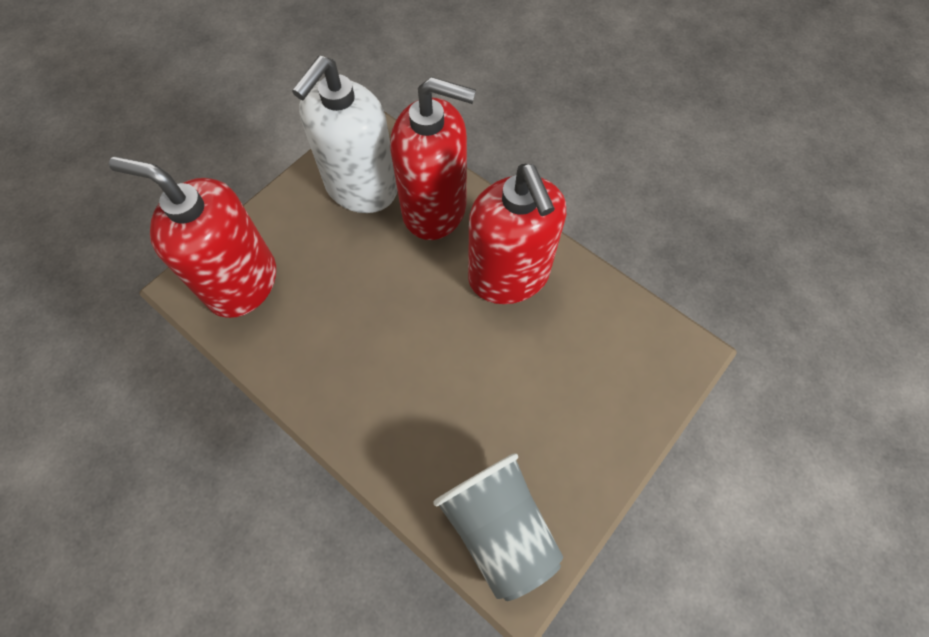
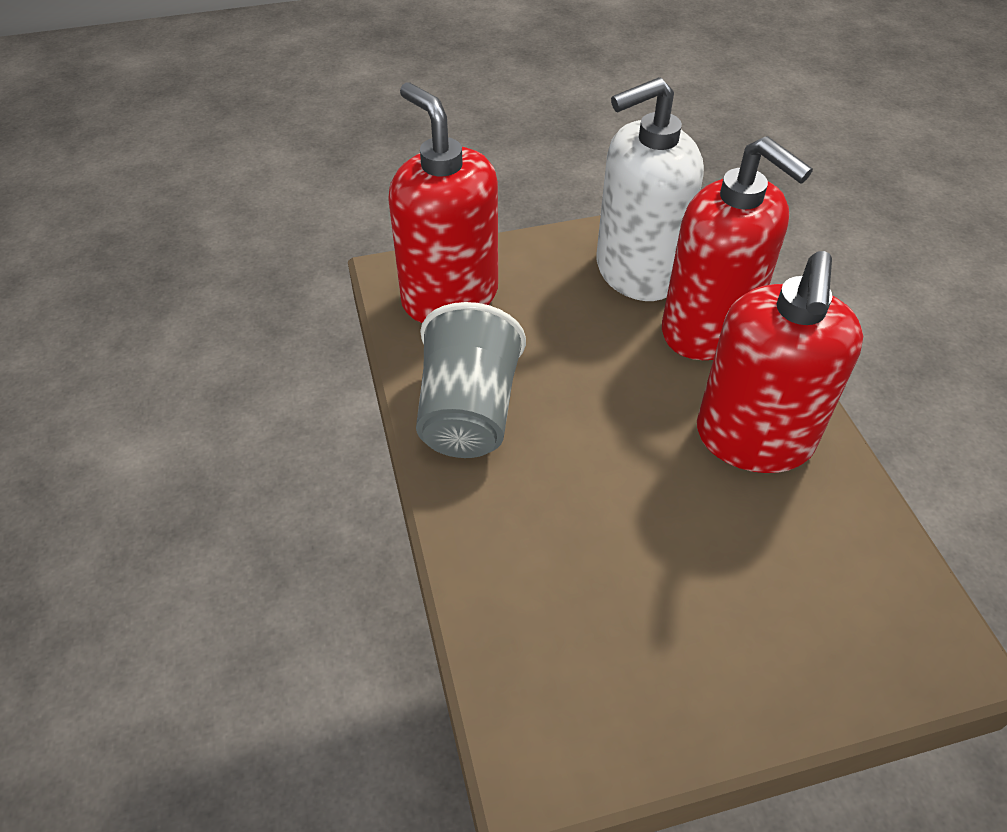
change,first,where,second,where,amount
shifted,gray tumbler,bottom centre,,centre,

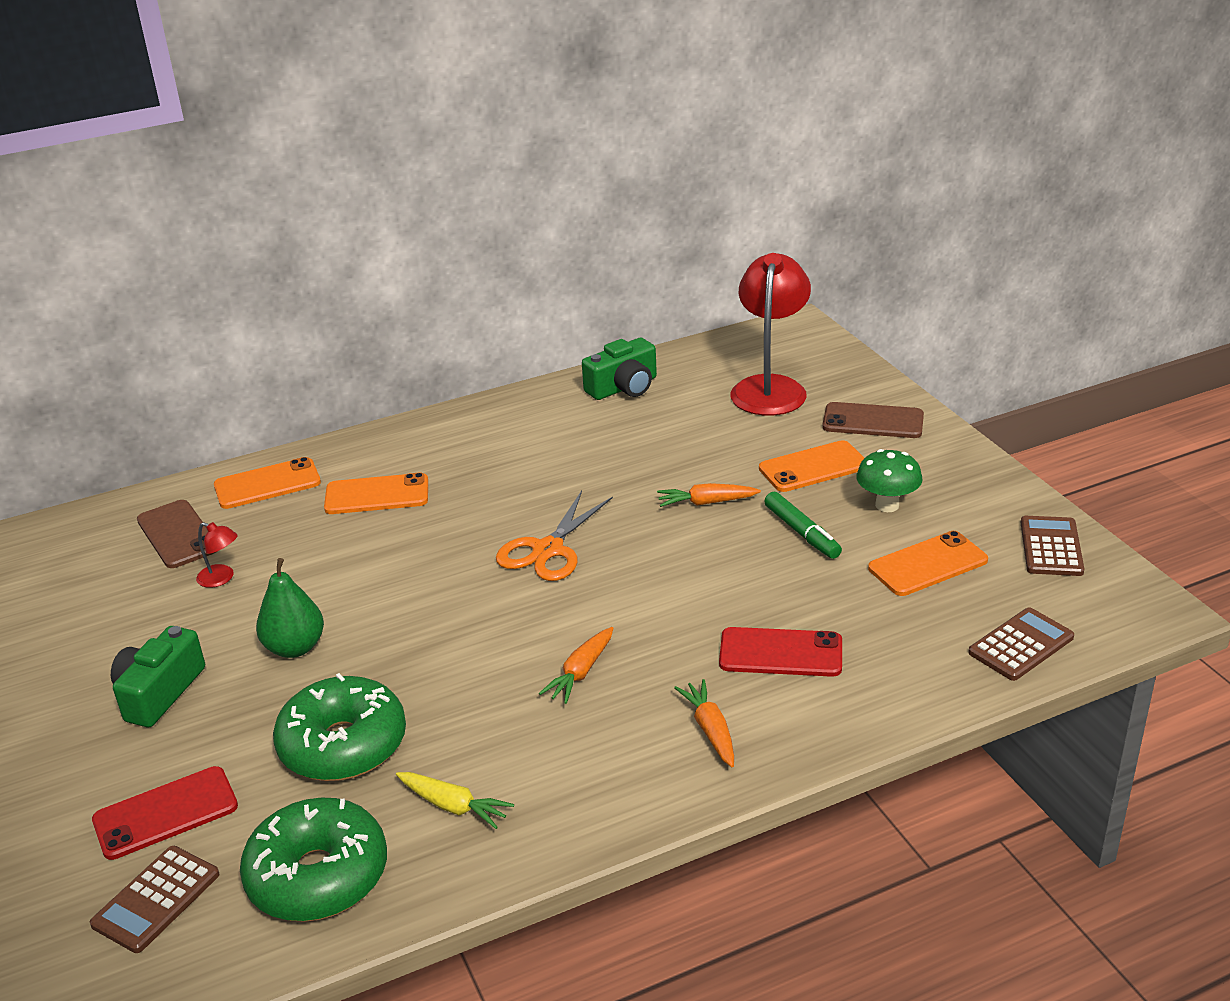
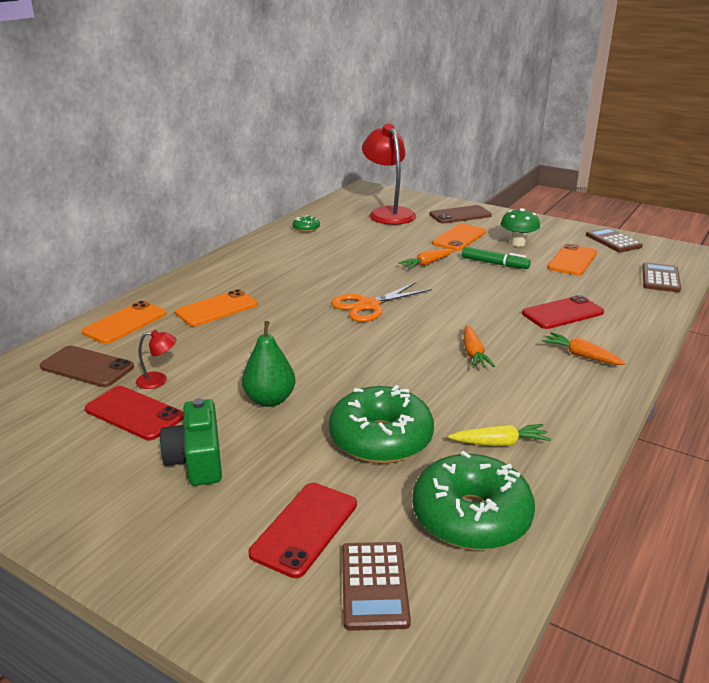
change,first,where,second,where,amount
rotated,orange pair of scissors,centre,,centre,60 degrees clockwise
swapped,leaf-green compact camera (no. 2 from left),centre,leaf-green doughnut (no. 1 from left),top centre,
new,,,scarlet phone (no. 1 from left),middle left,

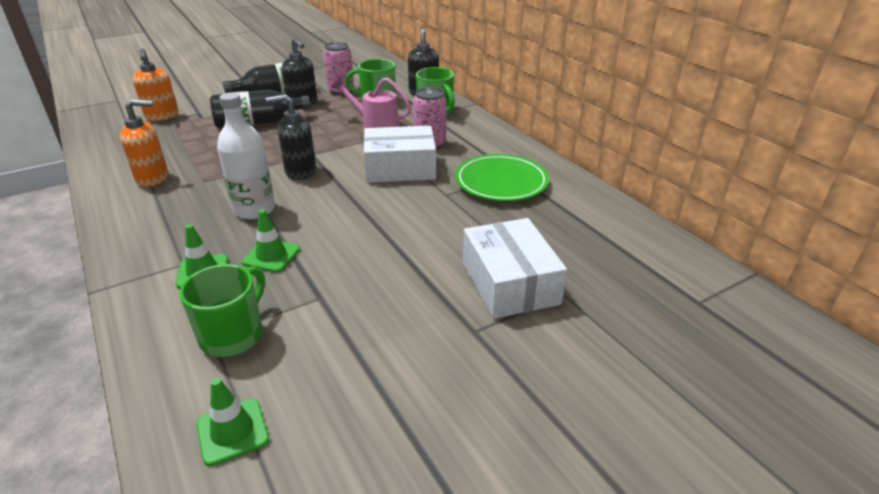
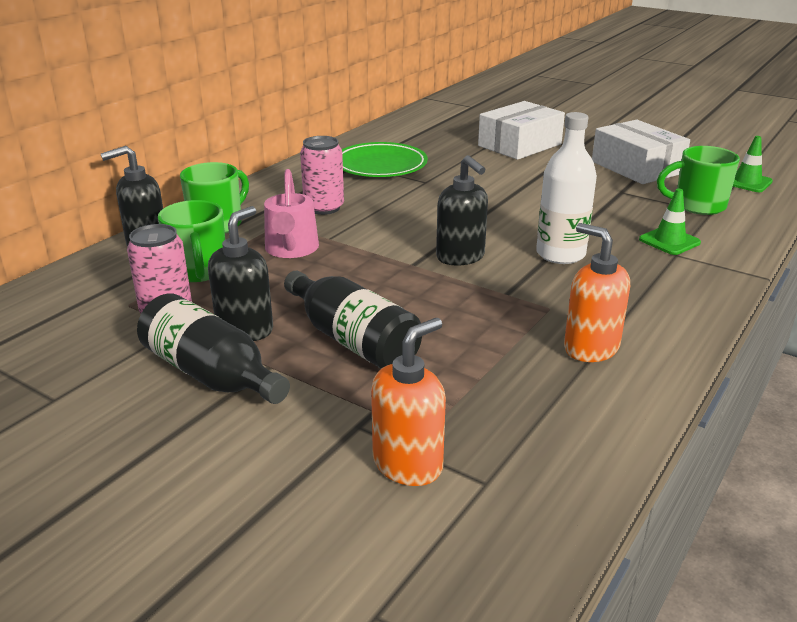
change,first,where,second,where,amount
gone,leaf-green traffic cone (no. 3 from left),middle left,,,
shifted,white box (no. 1 from left in the first image),top centre,white box (no. 2 from left),top right,

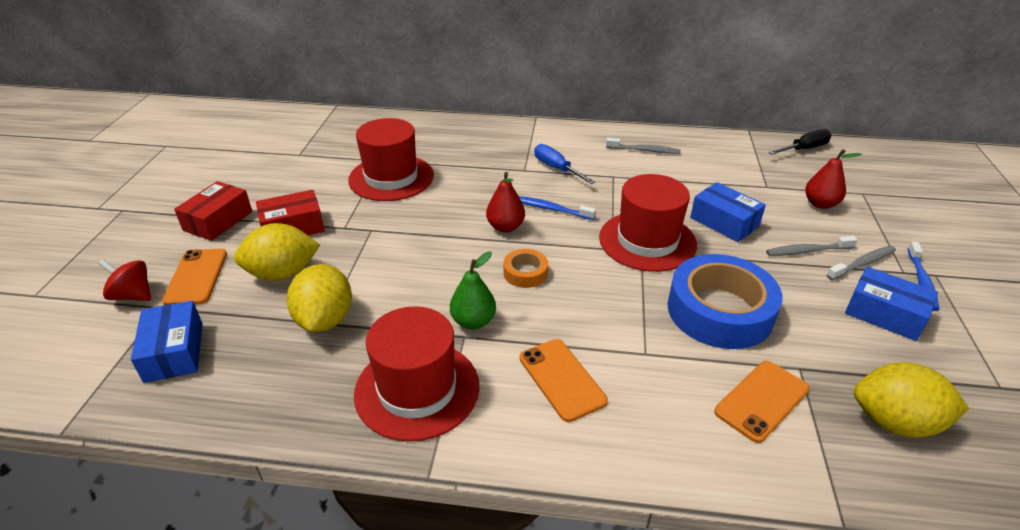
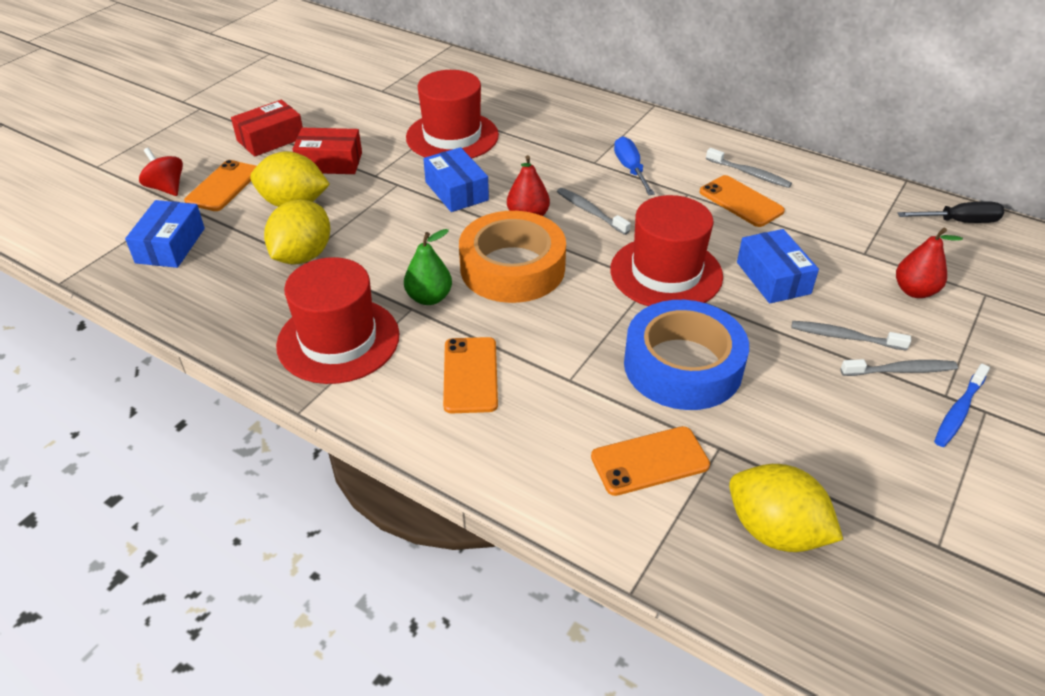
change,first,where,second,where,amount
scaled,orange sticky tape,centre,,centre,x2.18
repainted,cobalt toothbrush (no. 1 from left),centre,gray toothbrush (no. 1 from left),top centre,
shifted,cobalt box (no. 3 from left in the first image),middle right,cobalt box (no. 2 from left),top centre,
new,,,orange phone (no. 4 from left),top right,

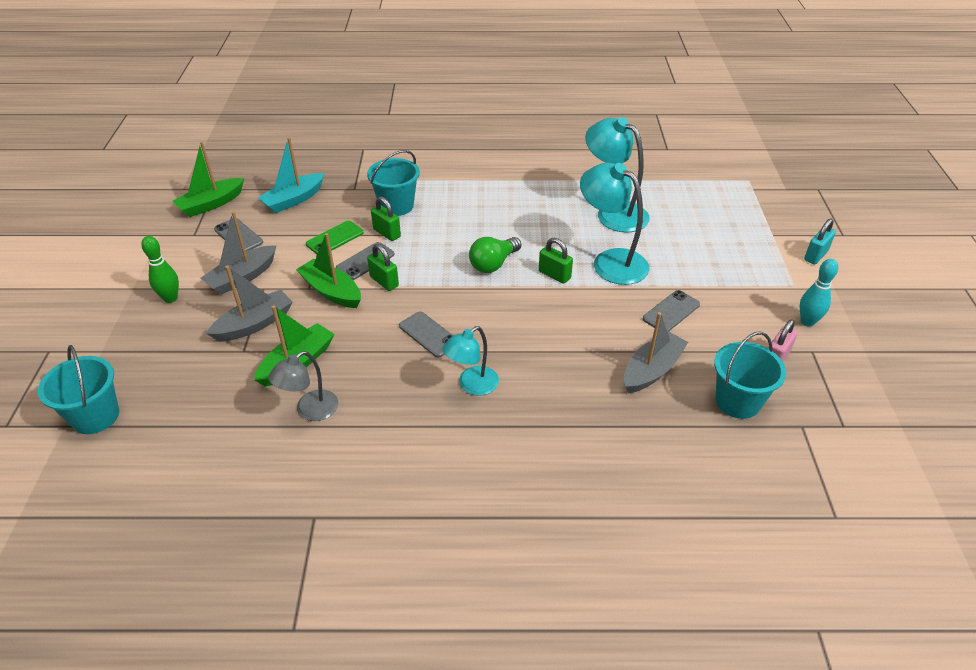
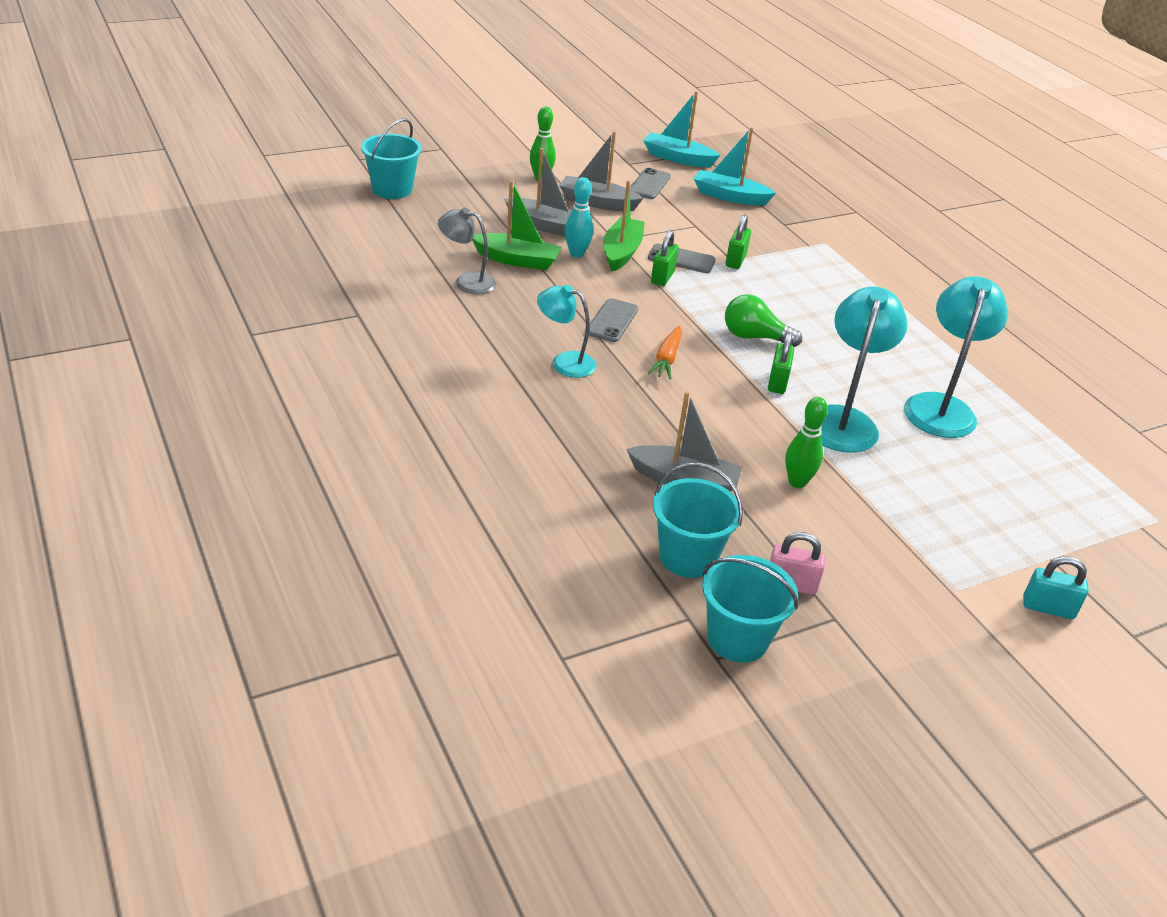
change,first,where,second,where,amount
repainted,leaf-green boat (no. 1 from left),top left,aqua boat (no. 1 from left),top centre,
gone,leaf-green phone,centre,,,
shifted,aqua pail (no. 2 from left in the first image),top centre,aqua pail (no. 3 from left),centre,
swapped,gray phone (no. 4 from left),middle right,leaf-green tenpin (no. 2 from left),middle right,
shifted,aqua tenpin,middle right,,top centre,
new,,,orange toy carrot,centre,

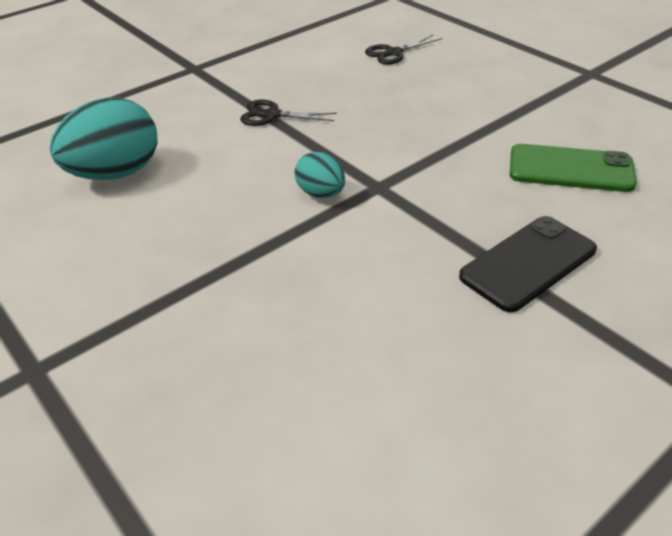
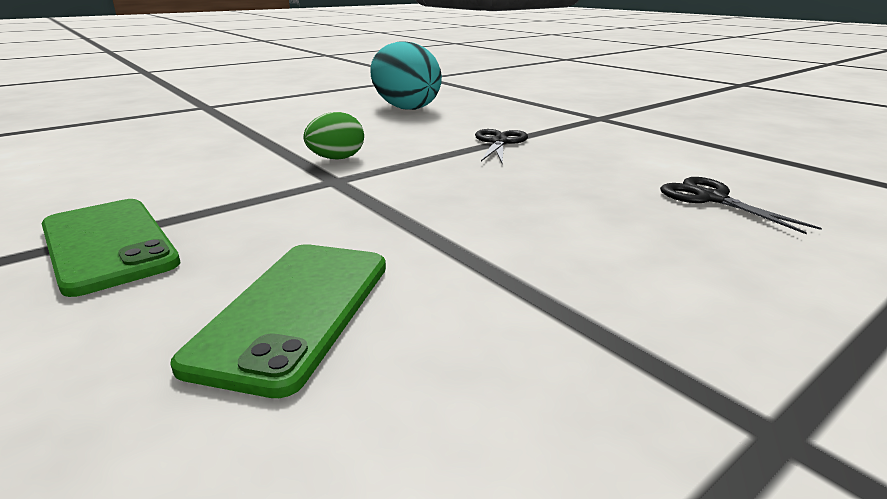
change,first,where,second,where,amount
repainted,aqua egg (no. 2 from left),top centre,leaf-green egg,top centre,
repainted,ebony phone,middle right,leaf-green phone (no. 1 from left),middle left,

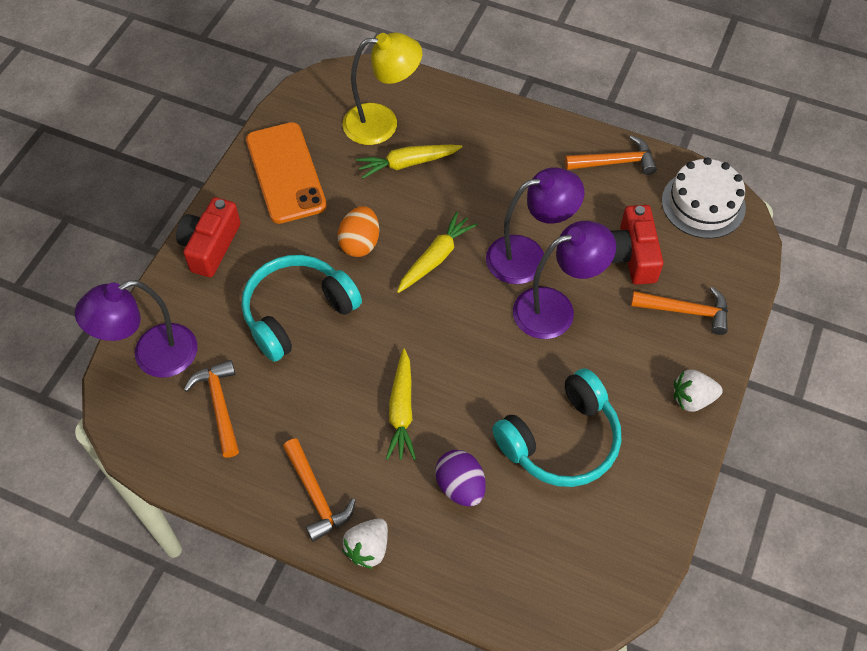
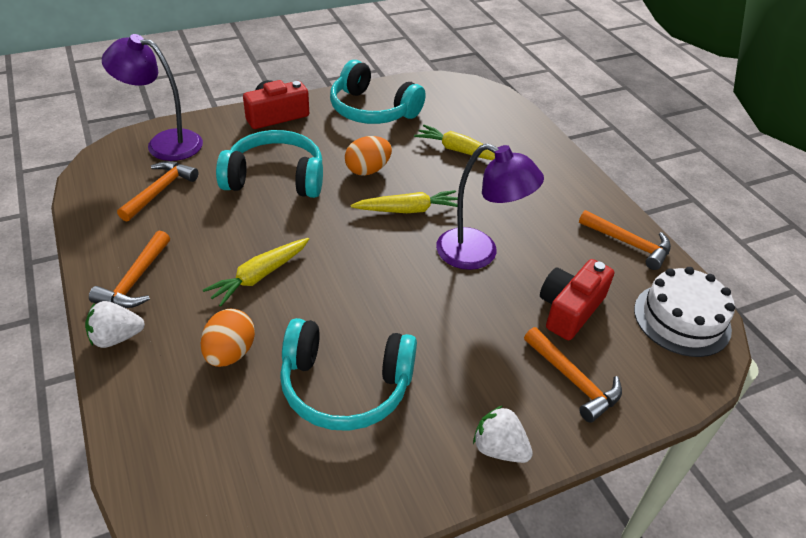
change,first,where,second,where,amount
swapped,orange phone,top left,aqua headset (no. 3 from left),top centre,
gone,golden lamp,top centre,,,
repainted,purple egg,bottom centre,orange egg (no. 1 from left),middle left,
gone,purple lamp (no. 3 from left),centre,,,

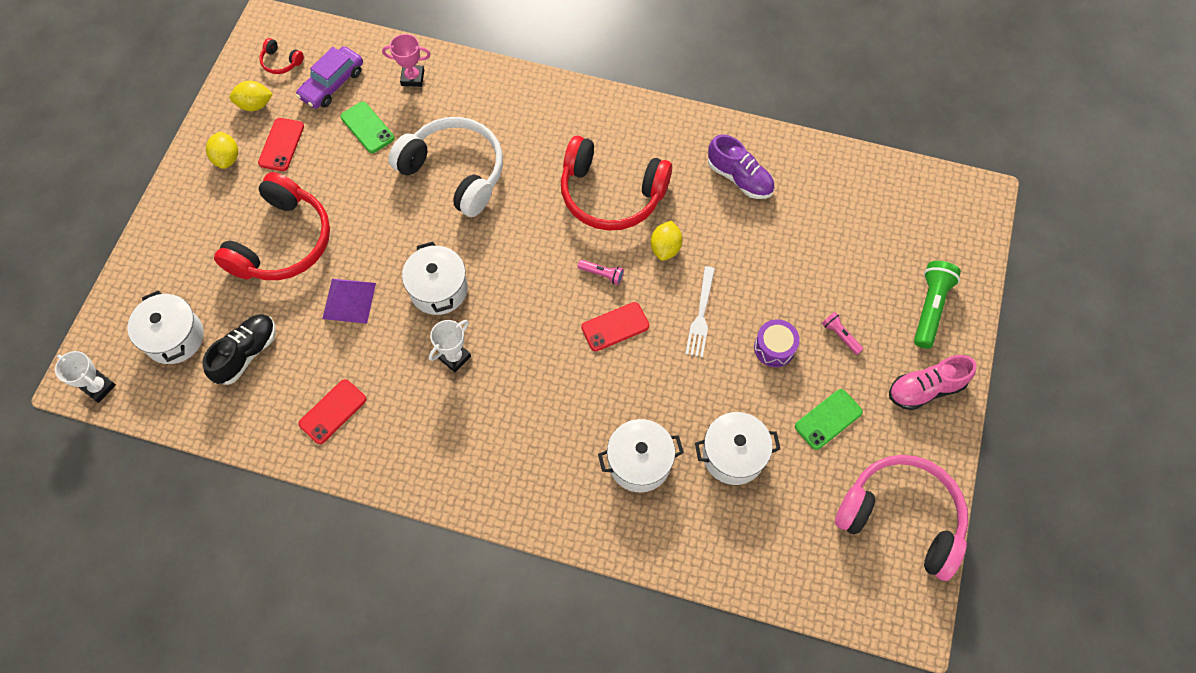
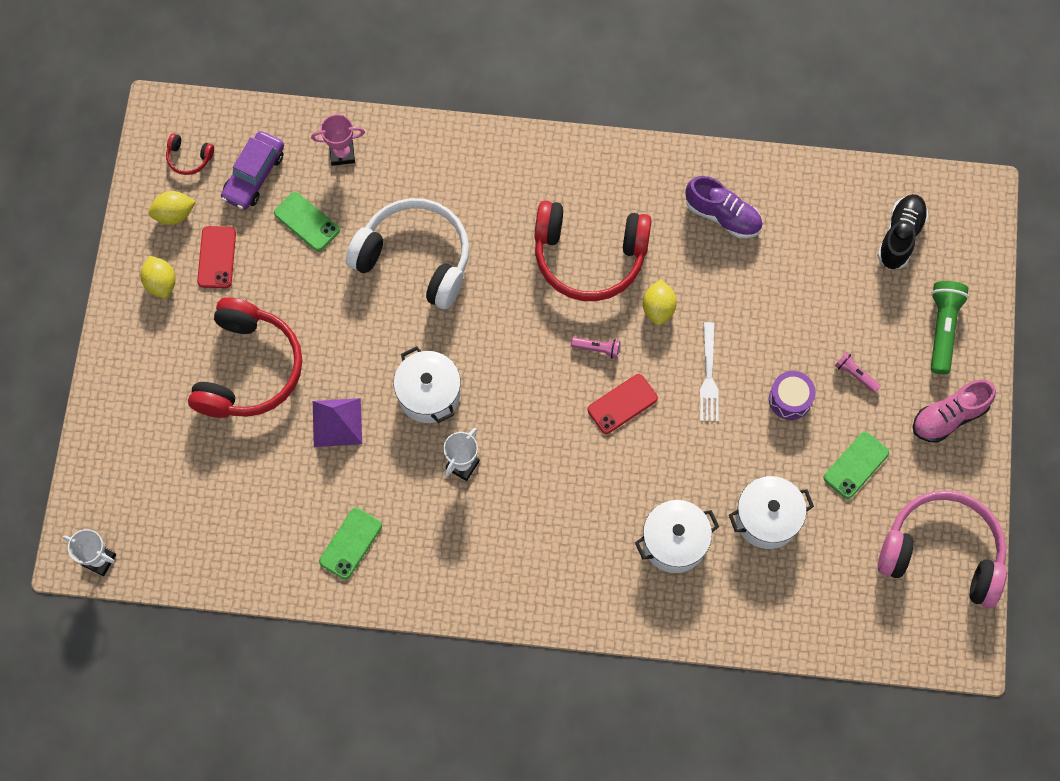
change,first,where,second,where,amount
gone,white stockpot (no. 1 from left),middle left,,,
shifted,ebony lace-up shoe,middle left,,top right,
repainted,scarlet phone (no. 2 from left),middle left,leaf-green phone (no. 2 from left),bottom left,

